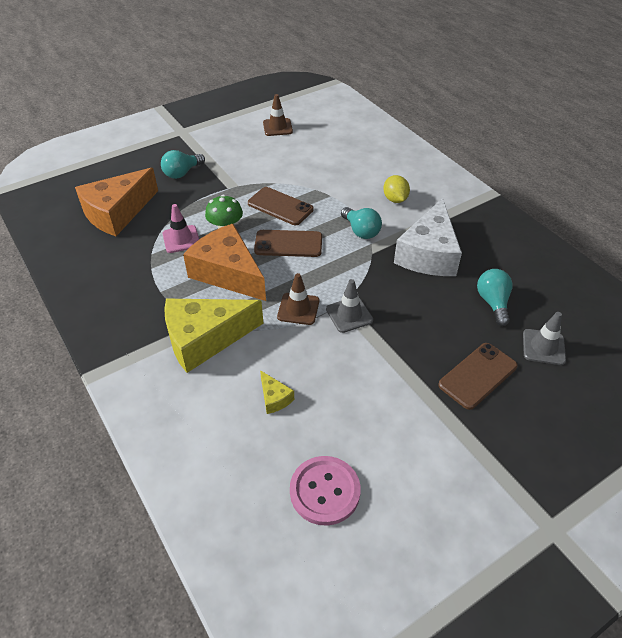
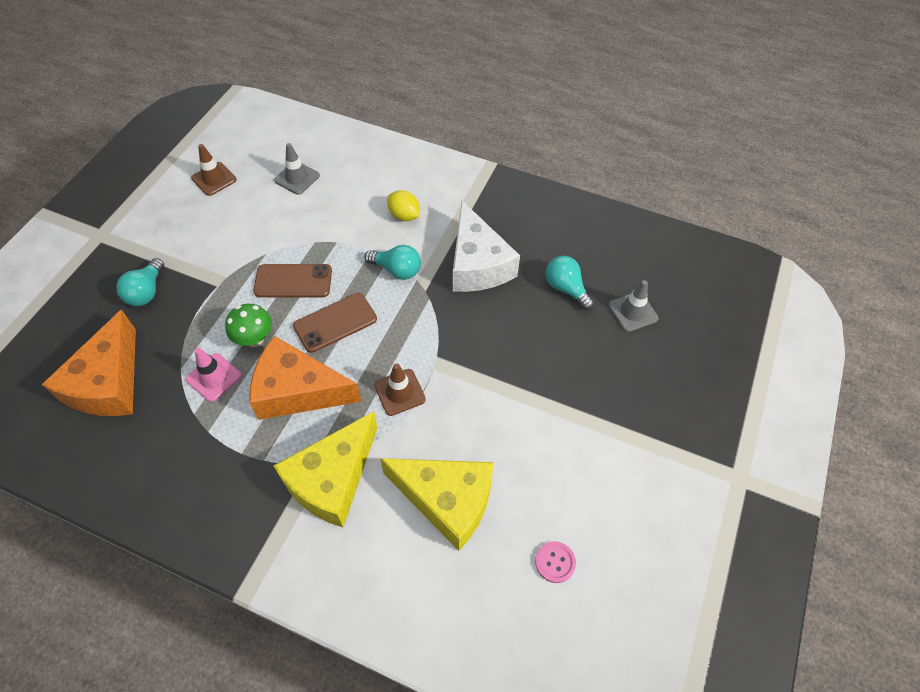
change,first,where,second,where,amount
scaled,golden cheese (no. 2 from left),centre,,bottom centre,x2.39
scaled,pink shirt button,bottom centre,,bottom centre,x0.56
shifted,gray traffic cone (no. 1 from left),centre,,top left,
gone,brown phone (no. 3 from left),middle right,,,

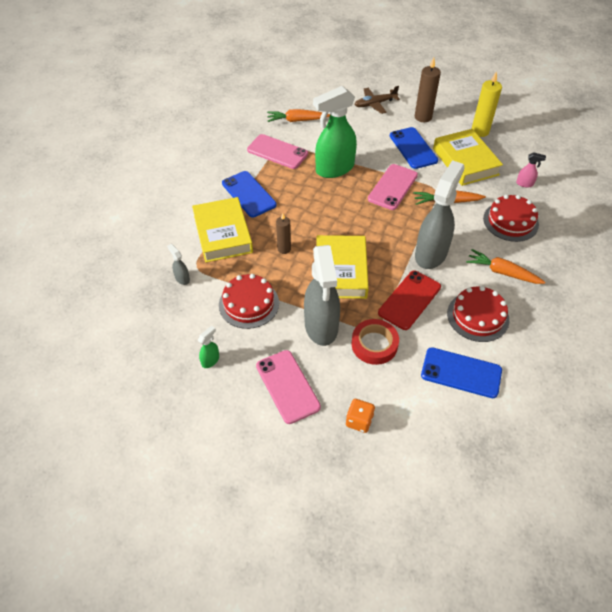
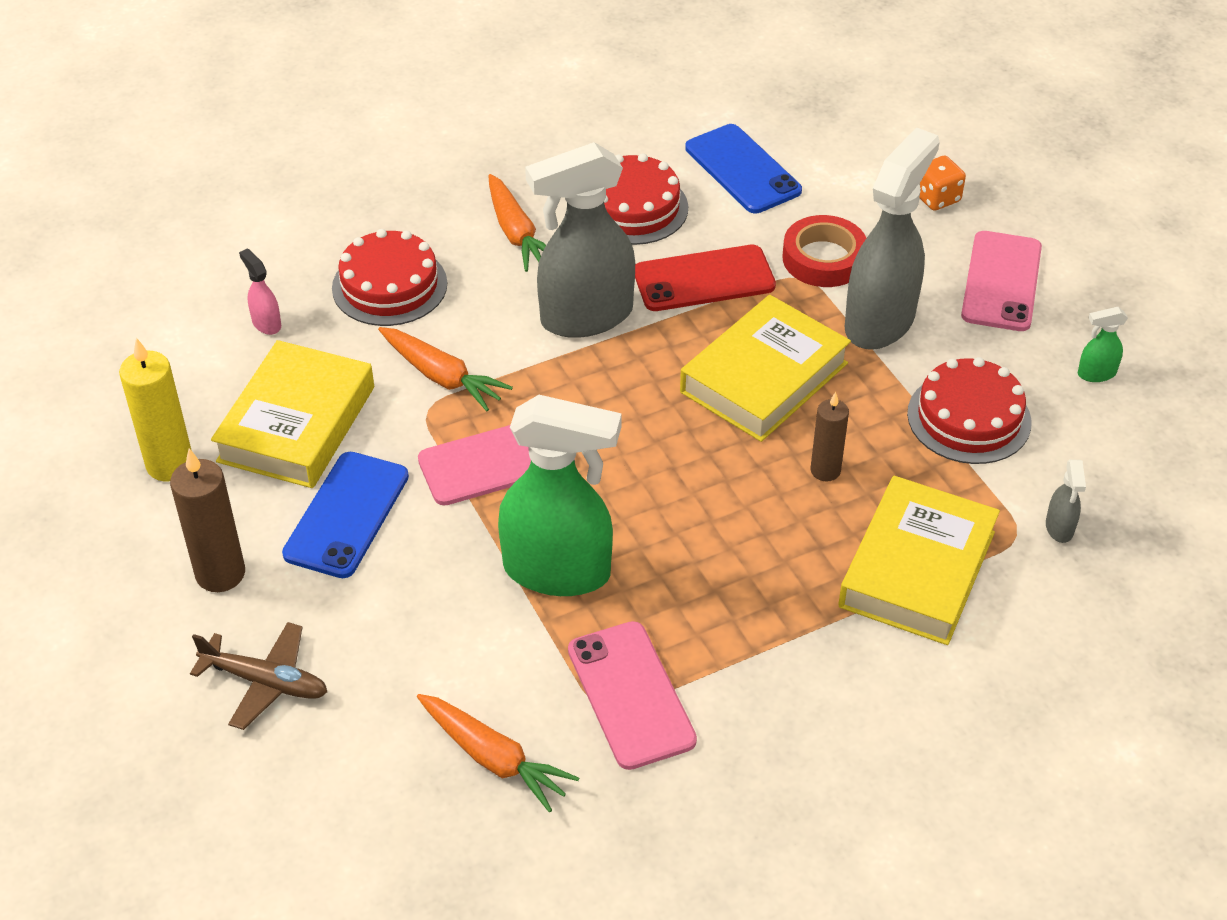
change,first,where,second,where,amount
gone,cobalt phone (no. 1 from left),top centre,,,

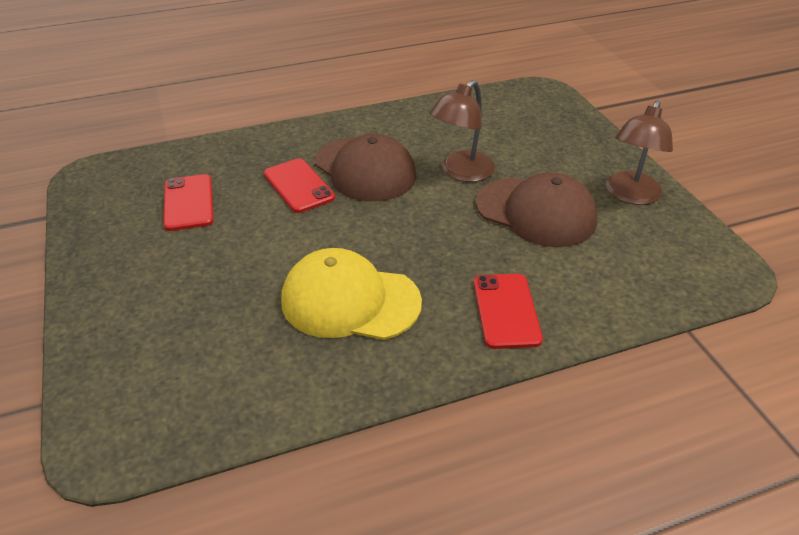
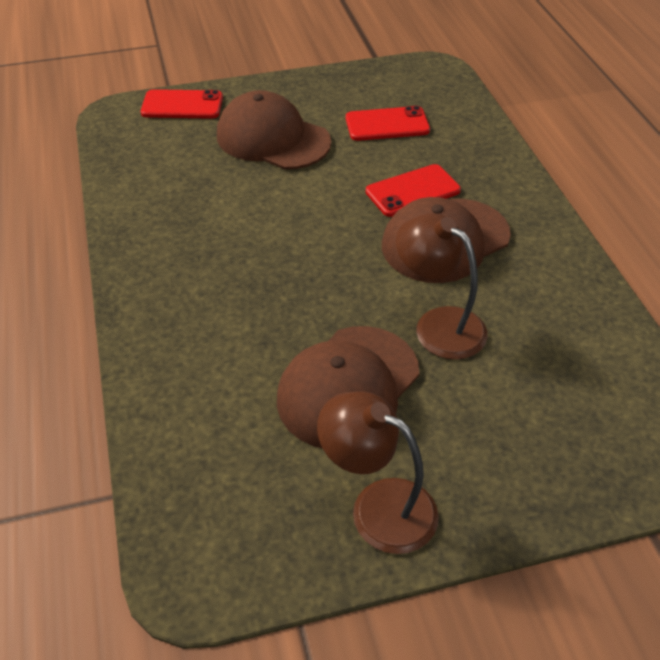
change,first,where,second,where,amount
gone,golden baseball cap,centre,,,
shifted,scarlet phone (no. 3 from left in the first image),centre,scarlet phone (no. 1 from left),top left,
new,,,brown baseball cap (no. 1 from left),top centre,

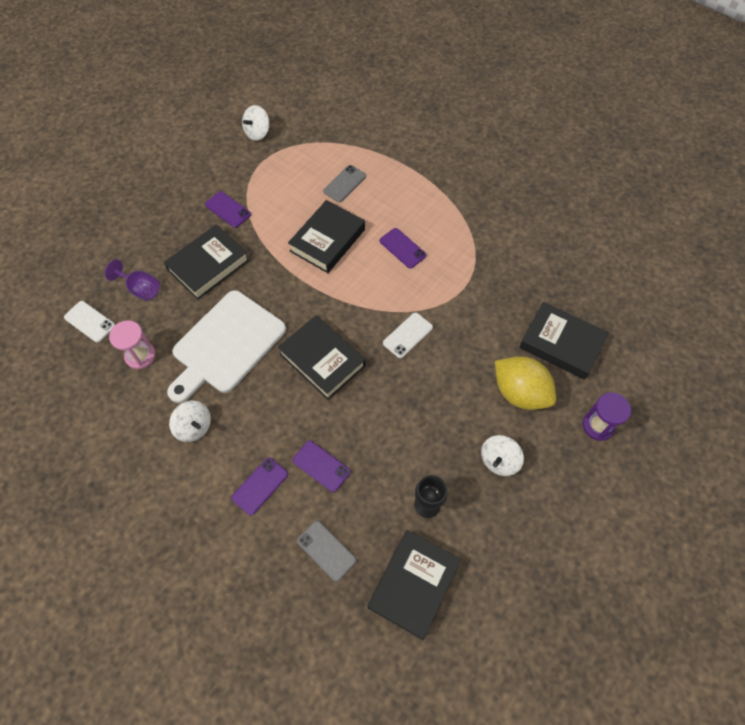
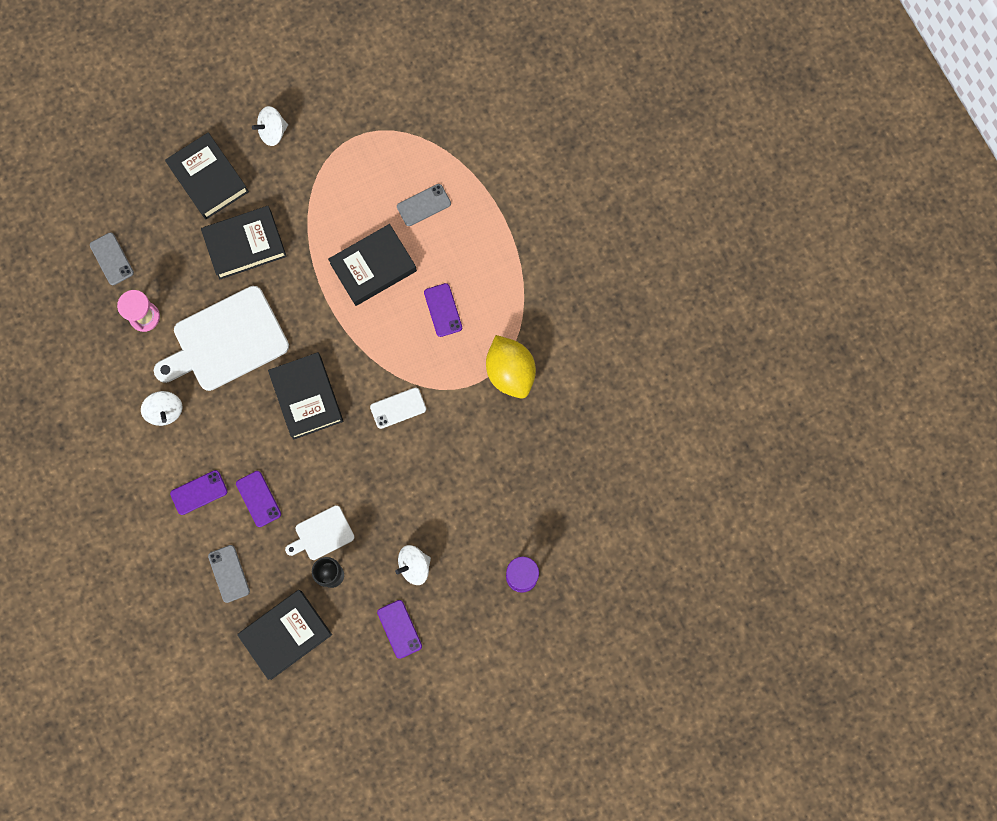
change,first,where,second,where,amount
repainted,white phone (no. 1 from left),middle left,gray phone (no. 1 from left),top left,
gone,purple chalice,middle left,,,
shifted,purple phone (no. 1 from left in the first image),top left,purple phone (no. 3 from left),bottom centre,
shifted,white whirligig (no. 2 from left),top centre,,top left,
shifted,golden toy lemon,middle right,,centre,
shifted,ebony hardback (no. 5 from left in the first image),middle right,ebony hardback (no. 1 from left),top left,
new,,,white chopping board (no. 2 from left),middle left,

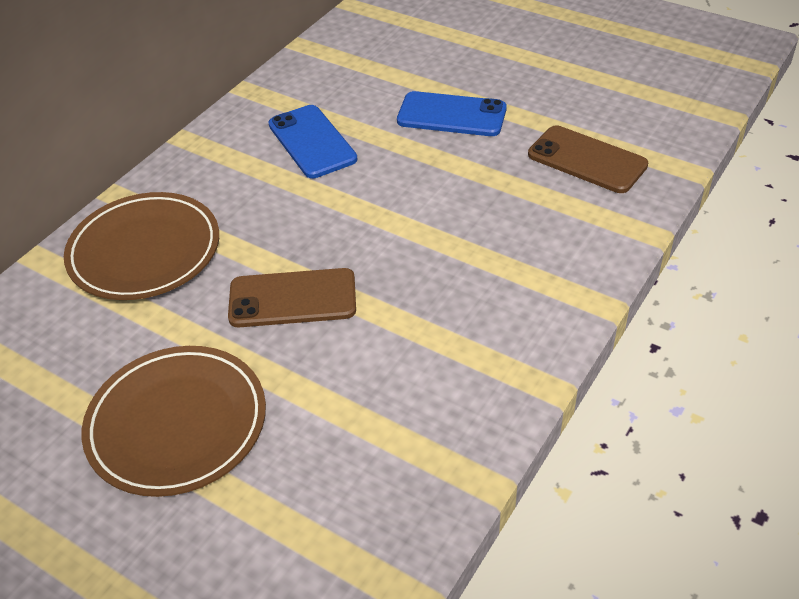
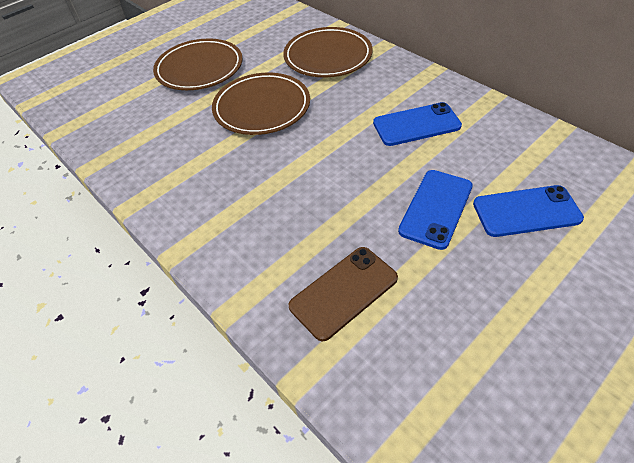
change,first,where,second,where,amount
swapped,brown phone (no. 1 from left),centre,brown flat dish (no. 2 from left),top centre,
new,,,cobalt phone (no. 3 from left),middle right,

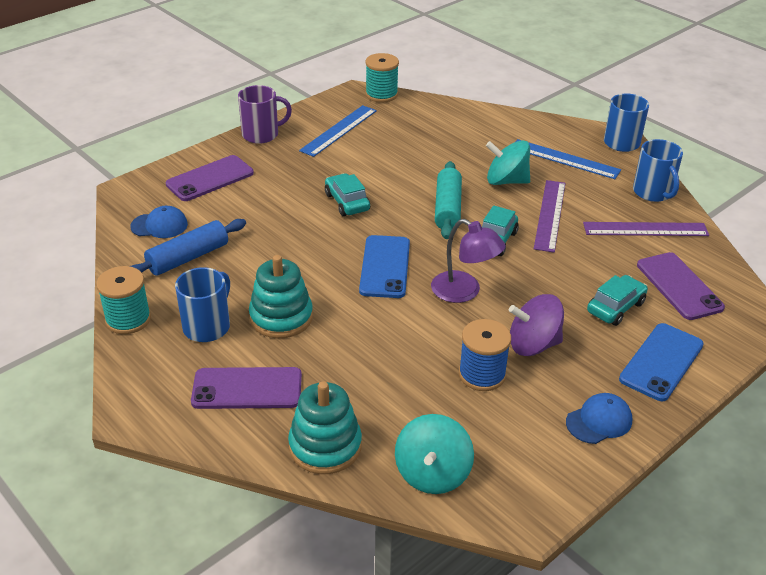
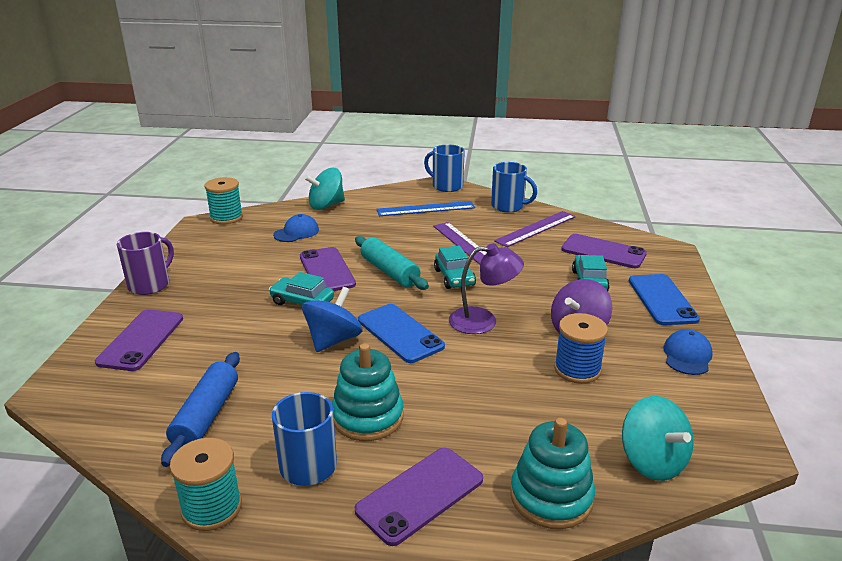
change,first,where,second,where,amount
shifted,cobalt baseball cap (no. 1 from left),middle left,,centre,
gone,cobalt ruler (no. 1 from left),top centre,,,
shifted,aqua whirligig (no. 2 from left in the first image),top centre,aqua whirligig (no. 1 from left),centre,
new,,,purple phone (no. 2 from left),centre,
new,,,cobalt whirligig,centre,

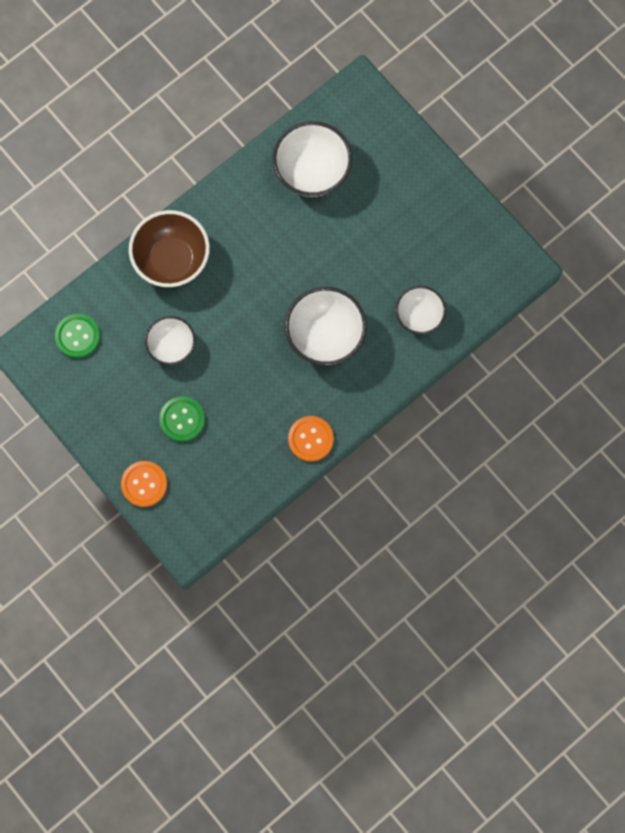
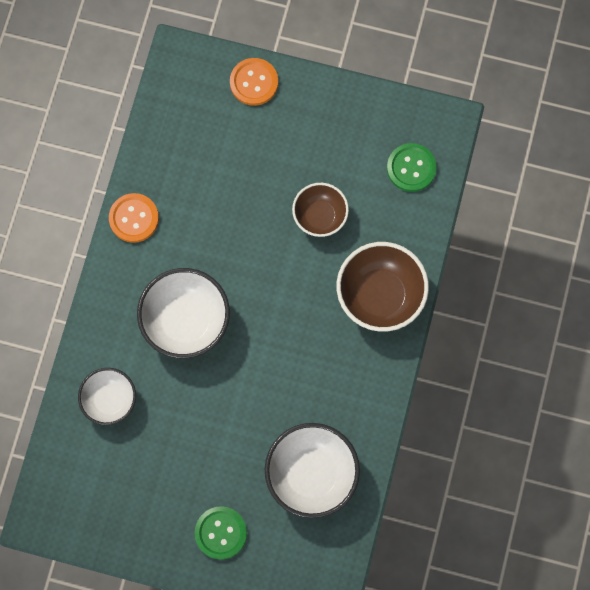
change,first,where,second,where,amount
repainted,white serving bowl (no. 1 from left),middle left,brown serving bowl (no. 1 from left),centre,
shifted,leaf-green shirt button (no. 2 from left in the first image),middle left,leaf-green shirt button (no. 1 from left),bottom centre,

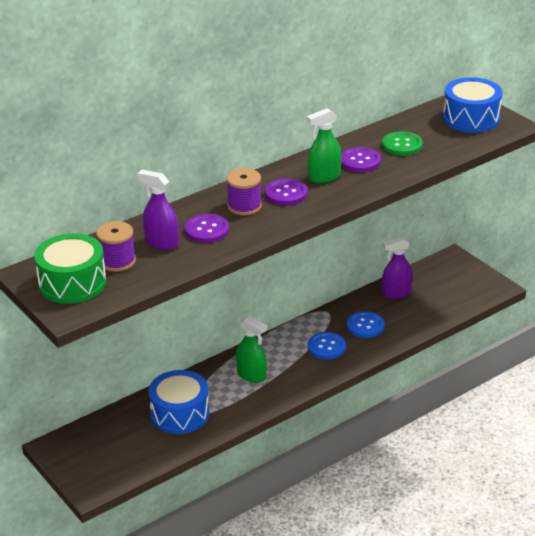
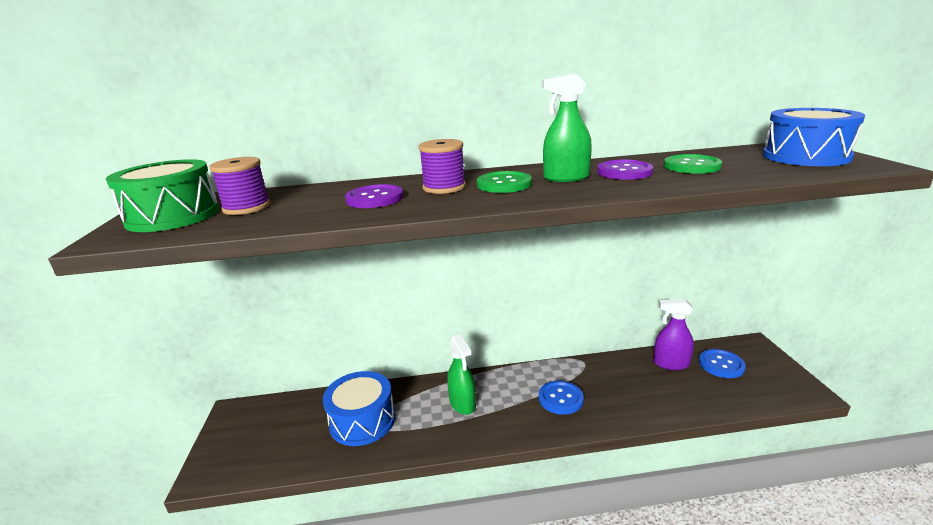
change,first,where,second,where,amount
gone,purple spray bottle (no. 1 from left),middle left,,,
repainted,purple shirt button (no. 2 from left),centre,leaf-green shirt button (no. 1 from left),centre,
shifted,cobalt shirt button (no. 2 from left),middle right,,bottom right,

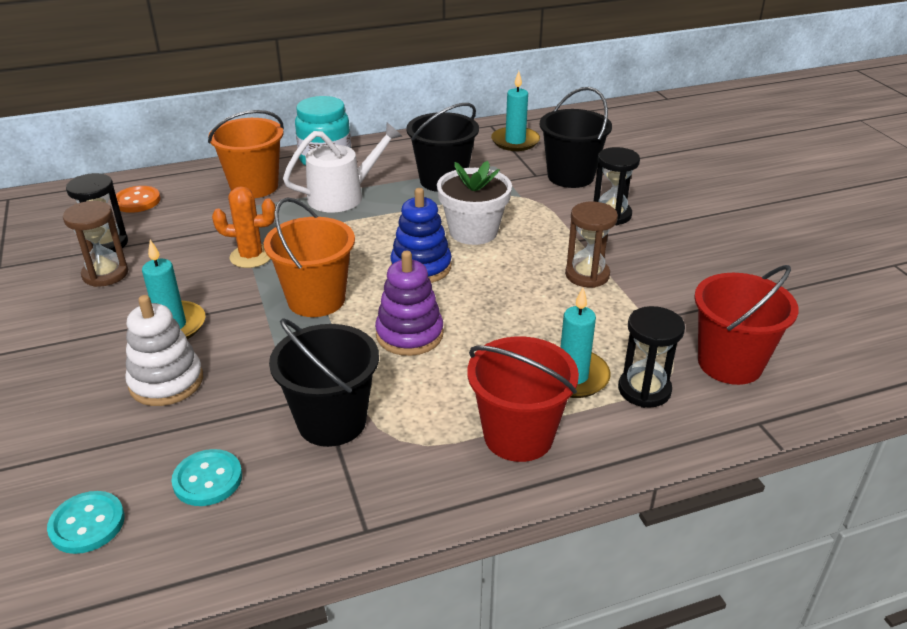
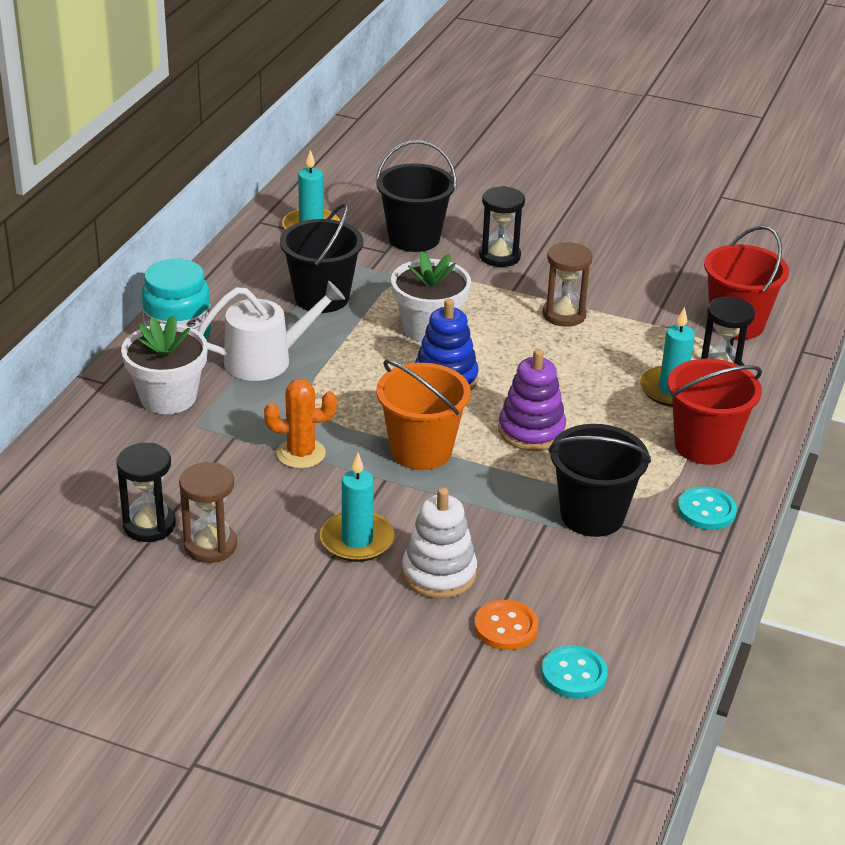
change,first,where,second,where,amount
shifted,orange shirt button,top left,,bottom centre,
shifted,aqua shirt button (no. 2 from left),bottom left,,middle right,
swapped,orange pail (no. 1 from left),top left,white potted plant (no. 1 from left),middle left,
rotated,orange prickly plant,middle left,,centre,45 degrees clockwise
rotated,white watering pot,top centre,,middle left,60 degrees clockwise

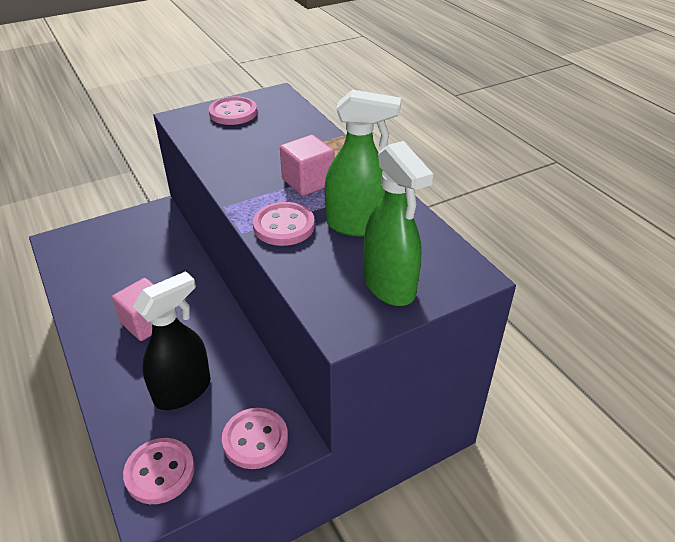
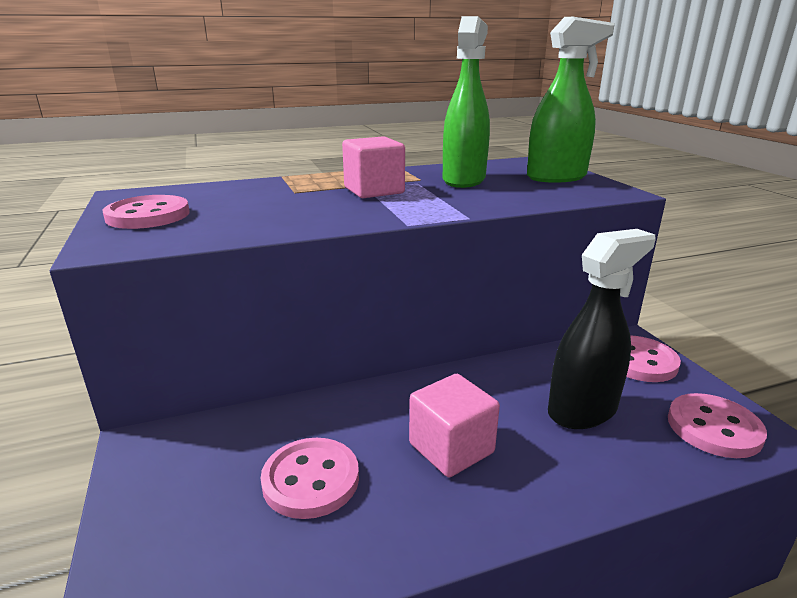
change,first,where,second,where,amount
rotated,ebony spray bottle,middle left,,middle right,90 degrees clockwise
shifted,pink shirt button (no. 4 from left in the first image),centre,pink shirt button (no. 2 from left),bottom centre,

